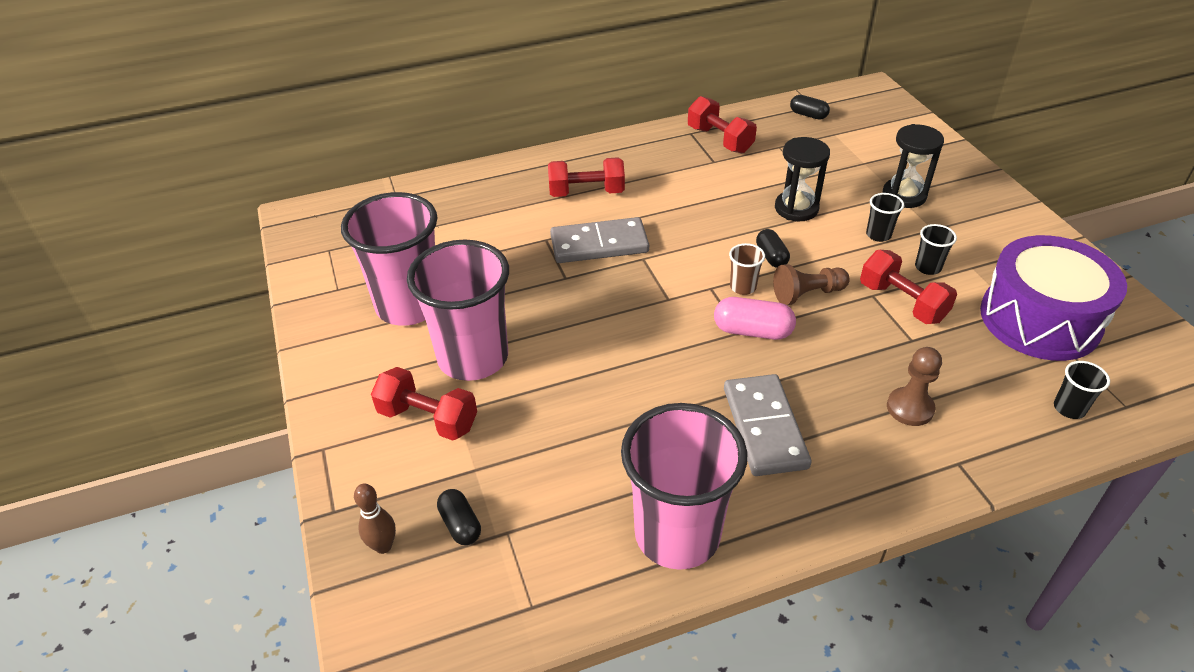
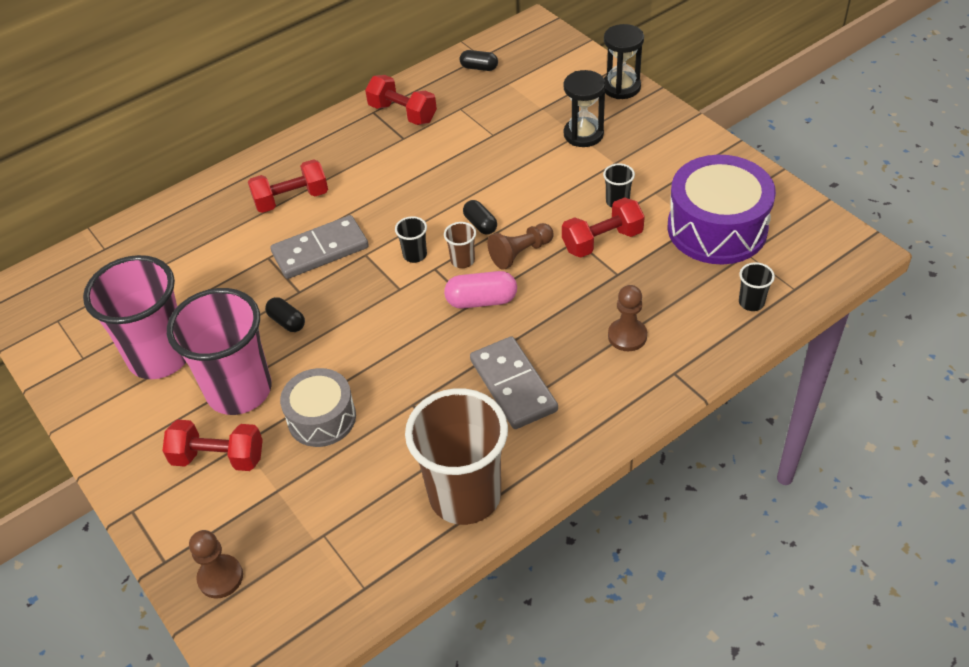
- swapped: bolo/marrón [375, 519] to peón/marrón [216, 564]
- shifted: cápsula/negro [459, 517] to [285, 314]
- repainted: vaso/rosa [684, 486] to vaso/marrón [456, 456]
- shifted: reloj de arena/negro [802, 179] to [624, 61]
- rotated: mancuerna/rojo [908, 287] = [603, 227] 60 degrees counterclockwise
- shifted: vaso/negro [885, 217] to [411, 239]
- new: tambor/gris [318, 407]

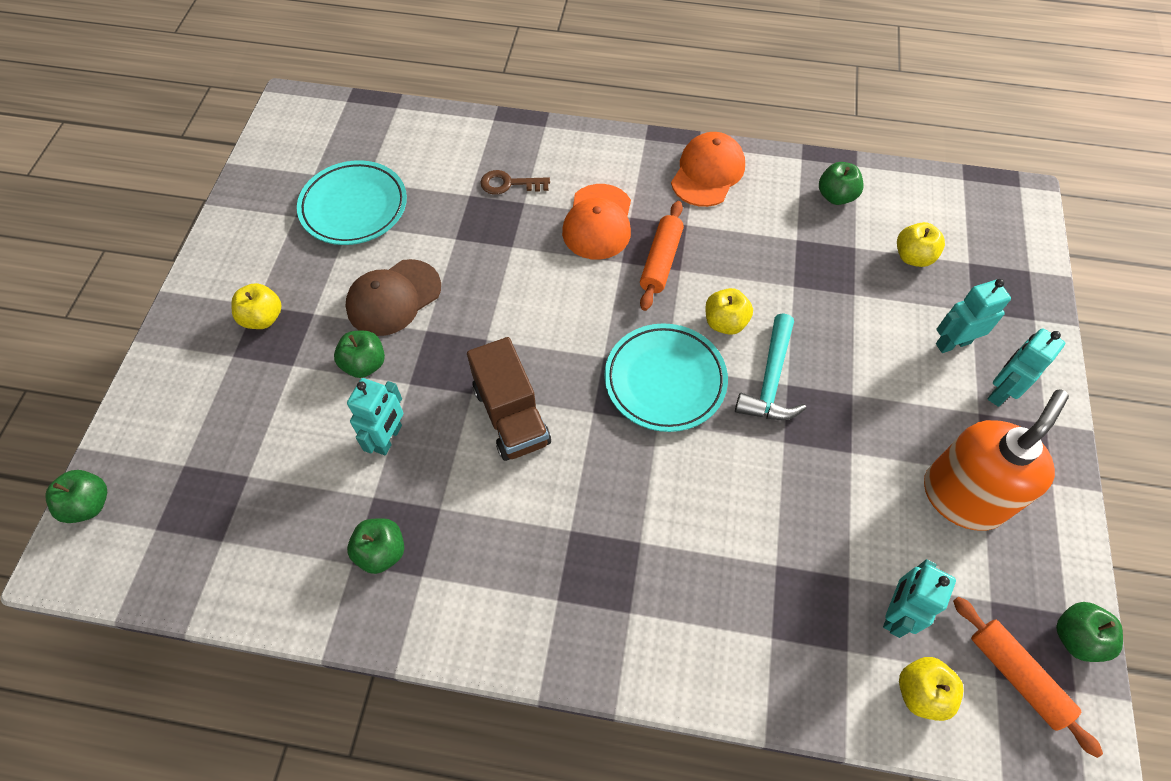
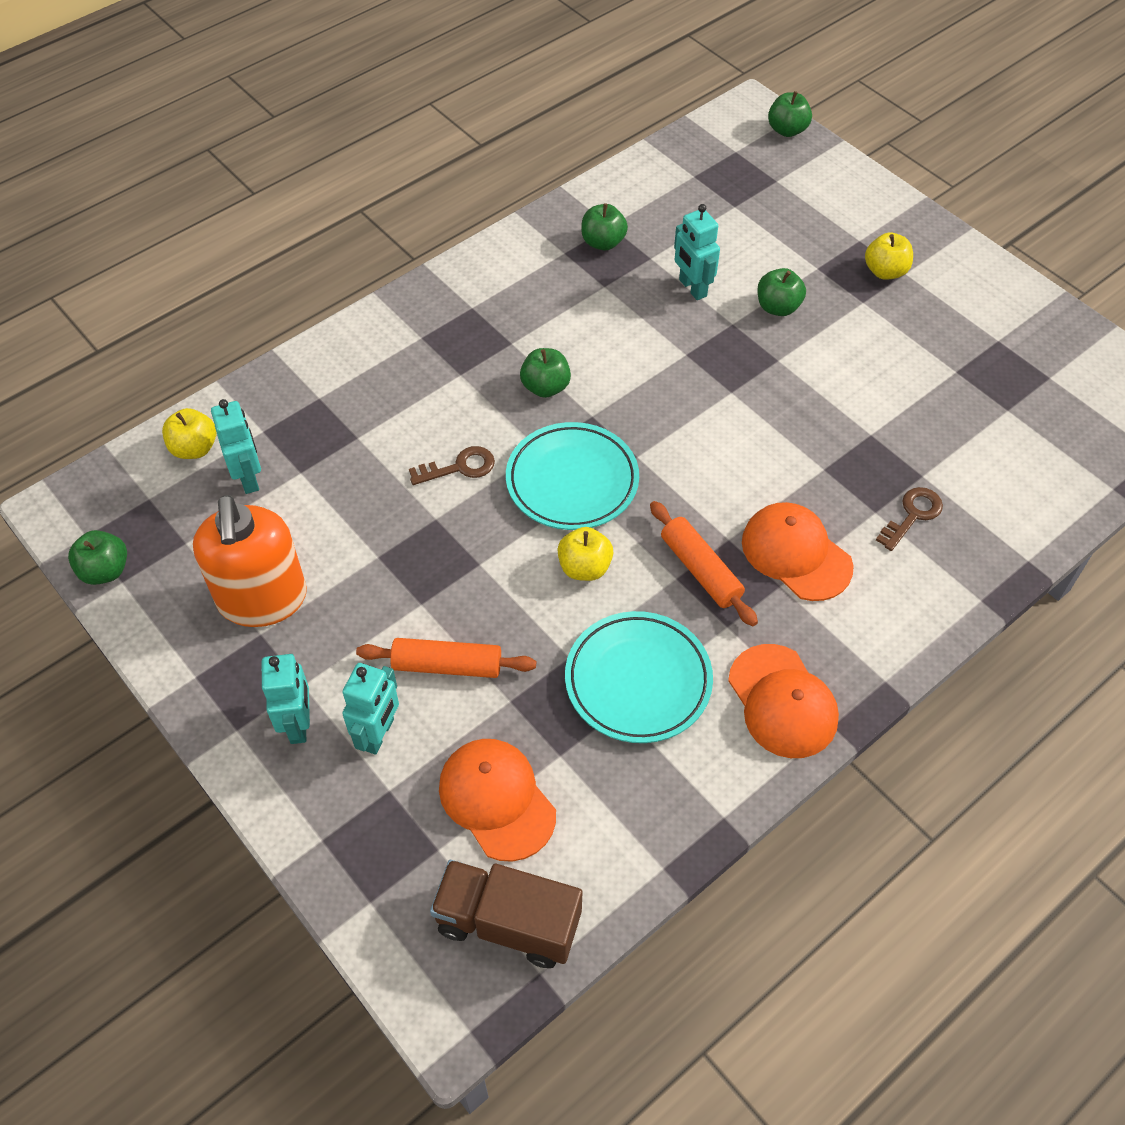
- shifted: plato/turquesa [352, 202] to [639, 677]
- gone: gorra/marrón [393, 297]
- shifted: camión/marrón [509, 399] to [506, 914]
- gone: martillo/turquesa [770, 366]
- shifted: manzana/verde [841, 183] to [545, 373]
- swapped: manzana/amarillo [921, 244] to gorra/naranja [497, 800]
- shifted: rodillo/naranja [1028, 677] to [446, 658]
- new: llave/marrón [452, 465]

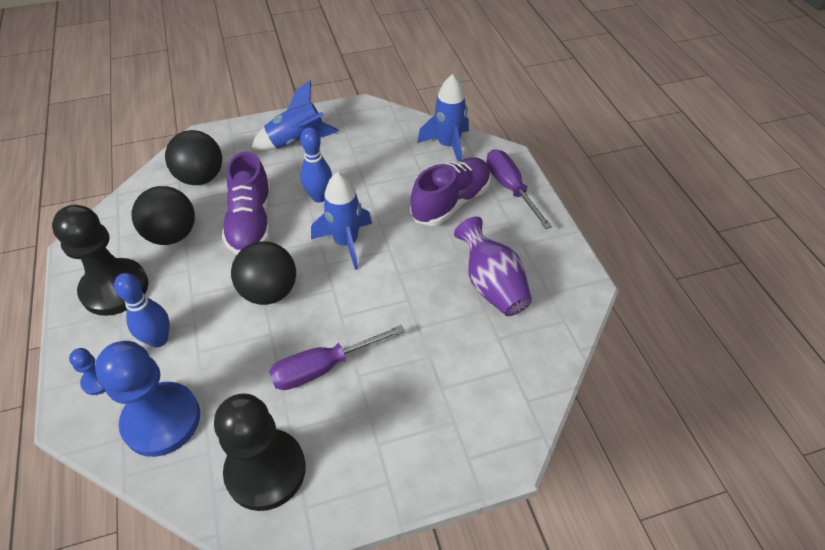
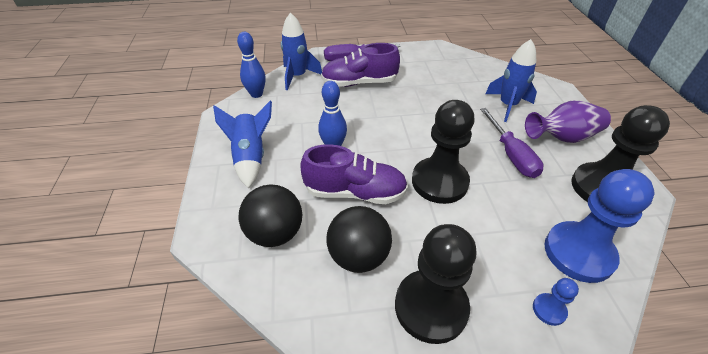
- shifted: bolo/azul [142, 310] to [251, 65]
- swapped: pelota/negro [263, 273] to peón/negro [443, 152]
- shifted: cohete/azul [341, 221] to [511, 80]
- rotated: zapato/morado [450, 191] = [360, 65] 60 degrees counterclockwise
- shifted: florero/morado [493, 266] to [568, 122]

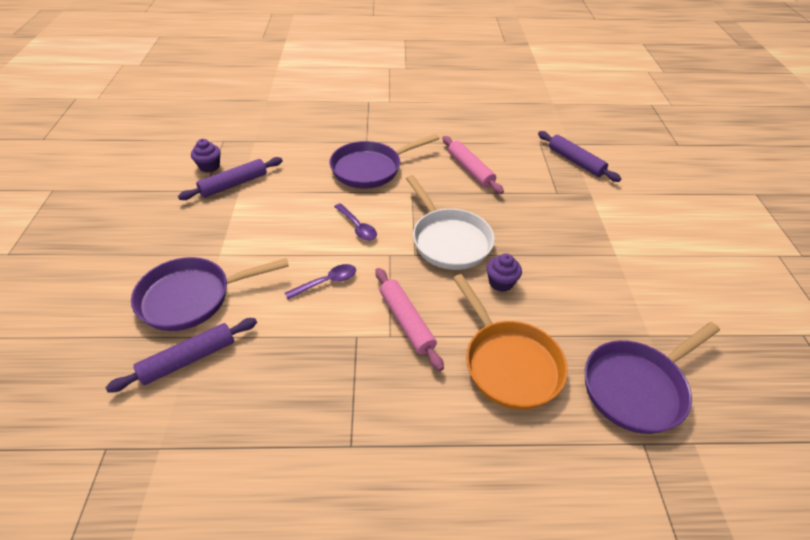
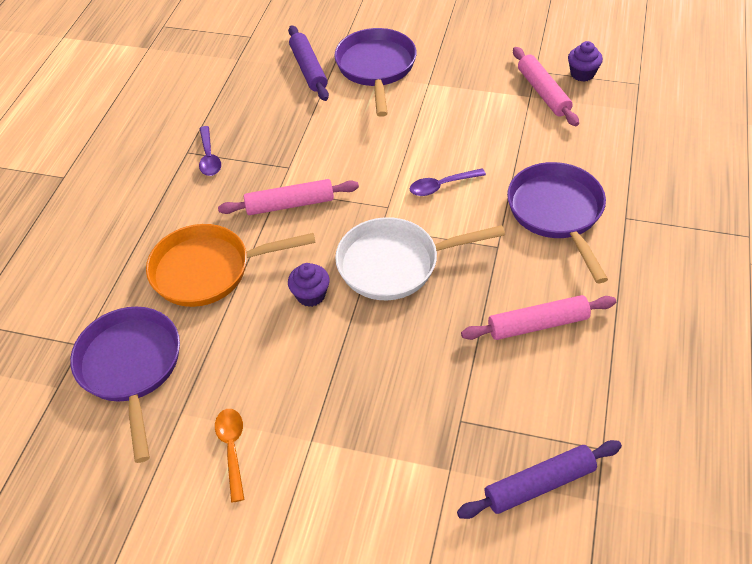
- repainted: rodillo/morado [230, 178] to rodillo/rosa [546, 86]
- shifted: cuchara/morado [320, 281] to [210, 151]
- new: cuchara/naranja [230, 455]

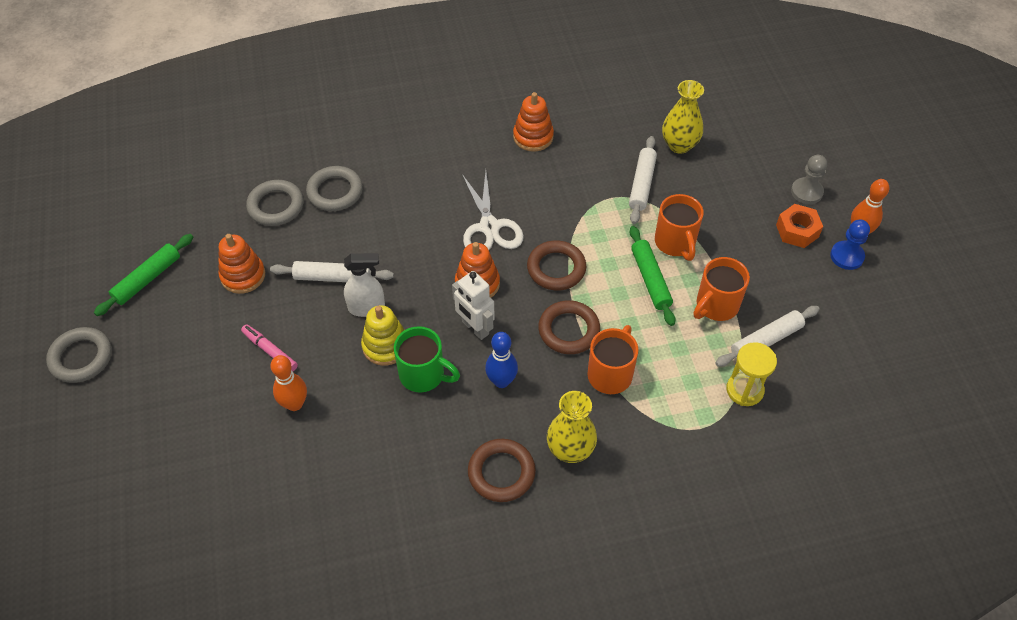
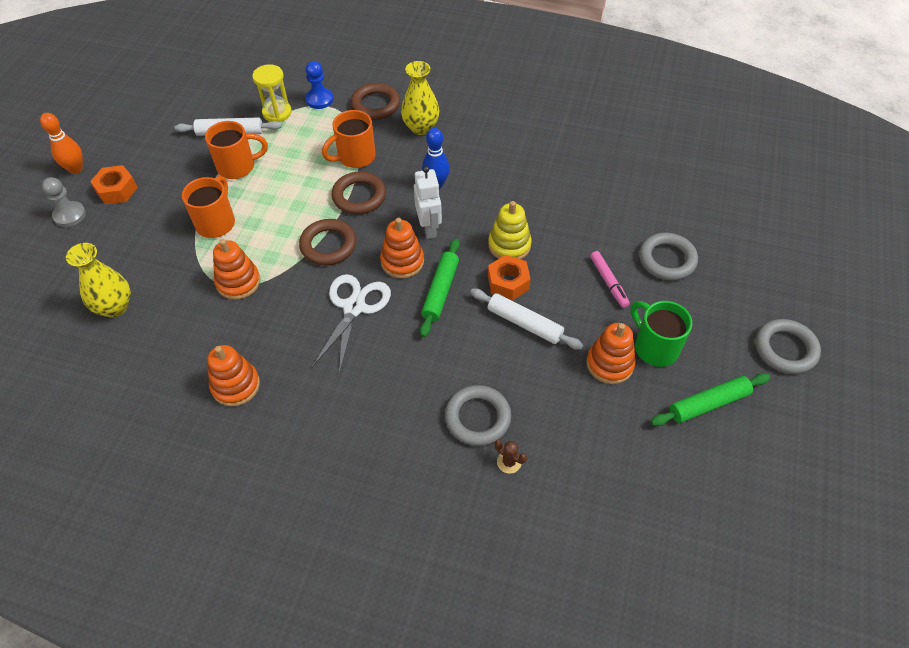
- shifted: anillo/gris [275, 203] to [668, 256]
- gone: bolo/naranja [288, 383]
- swapped: pulverizador/blanco [364, 285] to tuerca/naranja [509, 277]
- shifted: taza/verde [427, 359] to [661, 334]
- shifted: anillo/marrón [502, 470] to [375, 101]
- gone: rodillo/blanco [643, 180]
- shifted: rodillo/verde [652, 276] to [440, 287]
- shifted: peón/azul [850, 245] to [319, 85]
- new: juguete apilable/naranja [237, 269]
- new: cactus/marrón [511, 457]

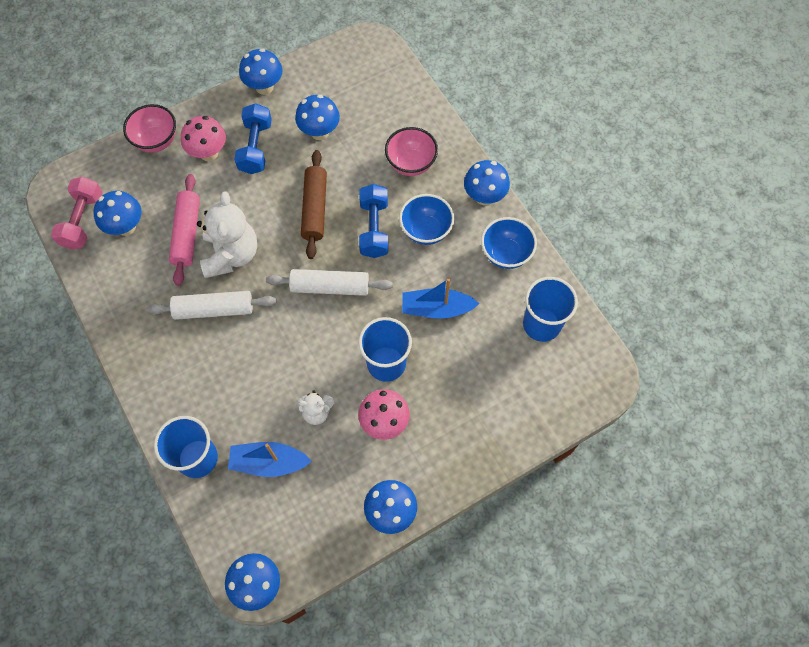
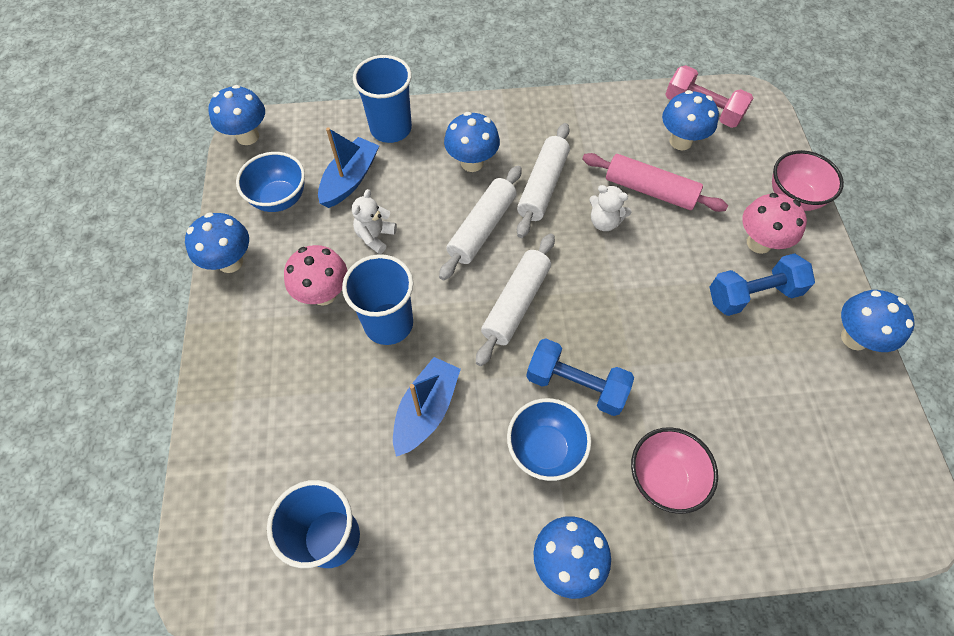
- scaled: osito/blanco [227, 234] = [610, 208] x0.52
- rotated: mancuerna/azul [253, 138] = [762, 284] 45 degrees counterclockwise
- shifted: seta/azul [317, 117] to [472, 142]
- gone: rodillo/marrón [314, 204]
- shifted: cuenco/azul [509, 243] to [270, 182]
- new: rodillo/blanco [480, 223]

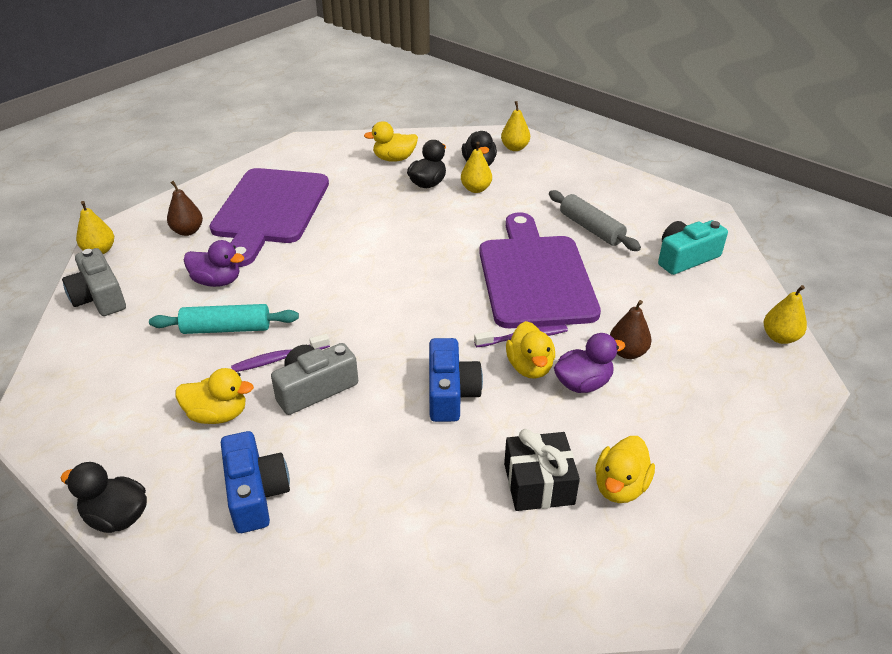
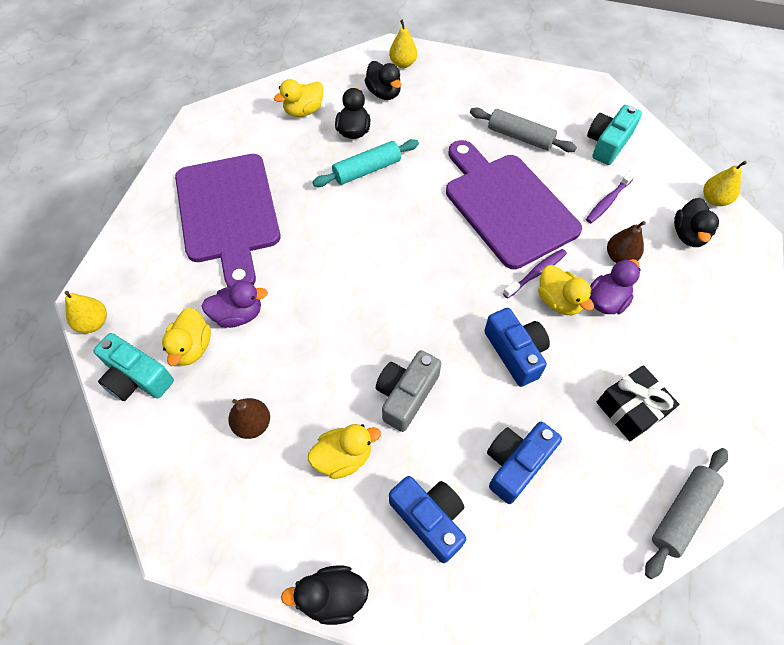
- repainted: cámara/gris [94, 282] to cámara/turquesa [133, 367]
- shifted: rodillo/turquesa [224, 319] to [365, 163]
- shifted: pera/marrón [185, 208] to [249, 418]
- shifted: cepillo de dientes/morado [280, 353] to [611, 196]
- gone: pera/amarillo [476, 167]
- shifted: pato/amarillo [625, 469] to [186, 337]
- new: cámara/azul [524, 463]
- new: rodillo/gris [686, 513]
- new: pato/negro [696, 222]

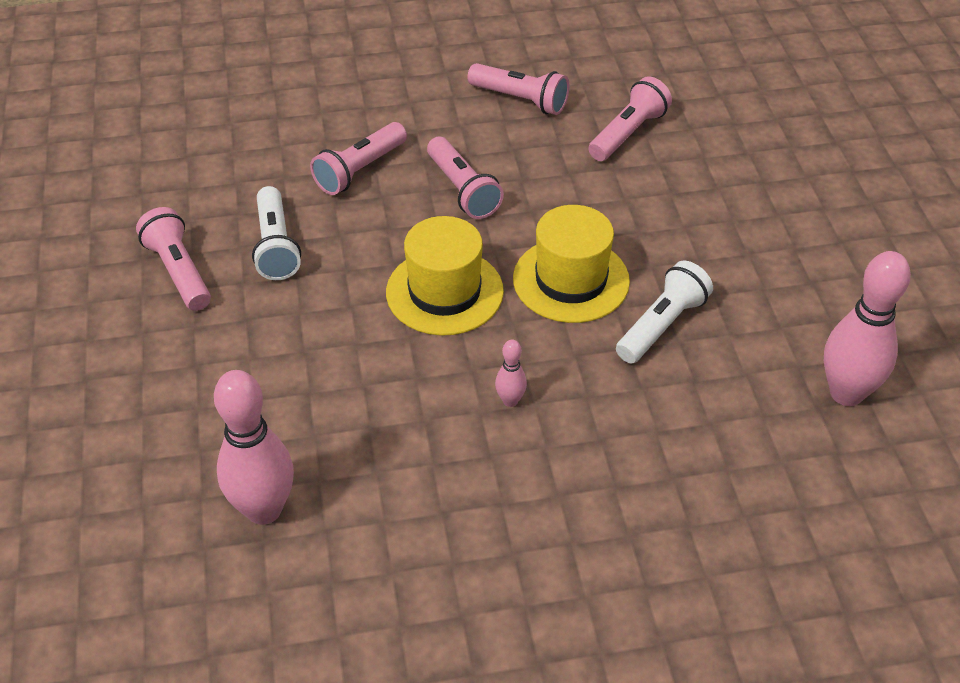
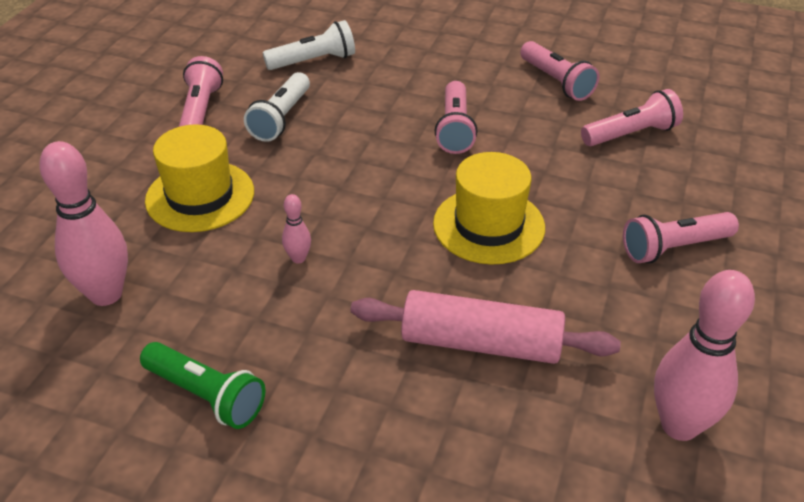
- shifted: lámpara de mano/rosa [358, 158] to [681, 237]
- shifted: sombrero/amarillo [445, 276] to [199, 178]
- shifted: bolo/rosa [511, 373] to [296, 229]
- shifted: lámpara de mano/blanco [664, 312] to [309, 45]
- new: lámpara de mano/verde [203, 385]
- new: rodillo/rosa [486, 327]

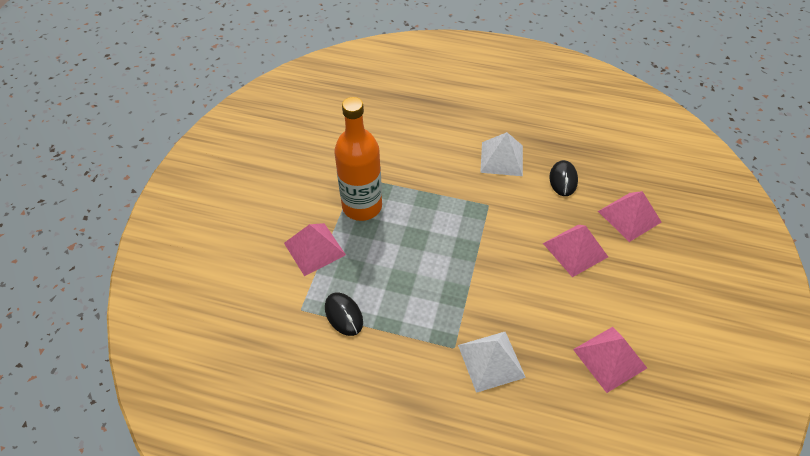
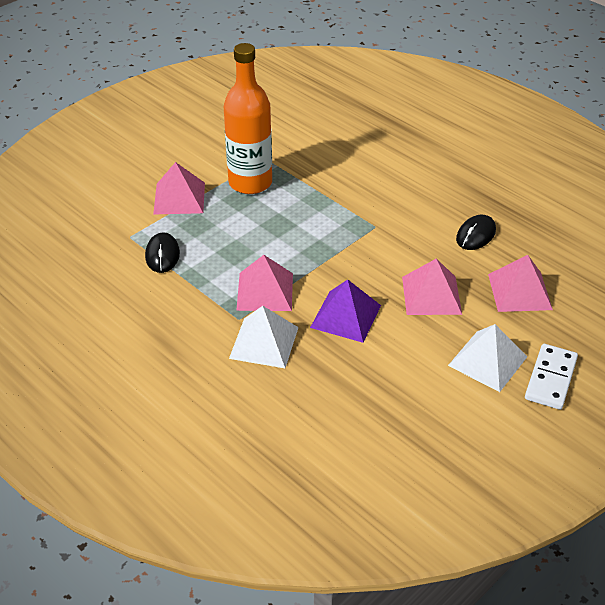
- shifted: pirámide/blanco [501, 154] to [488, 358]
- shifted: pirámide/rosa [610, 360] to [264, 283]
- new: pirámide/morado [345, 311]
- new: ficha de dominó/blanco [551, 377]

